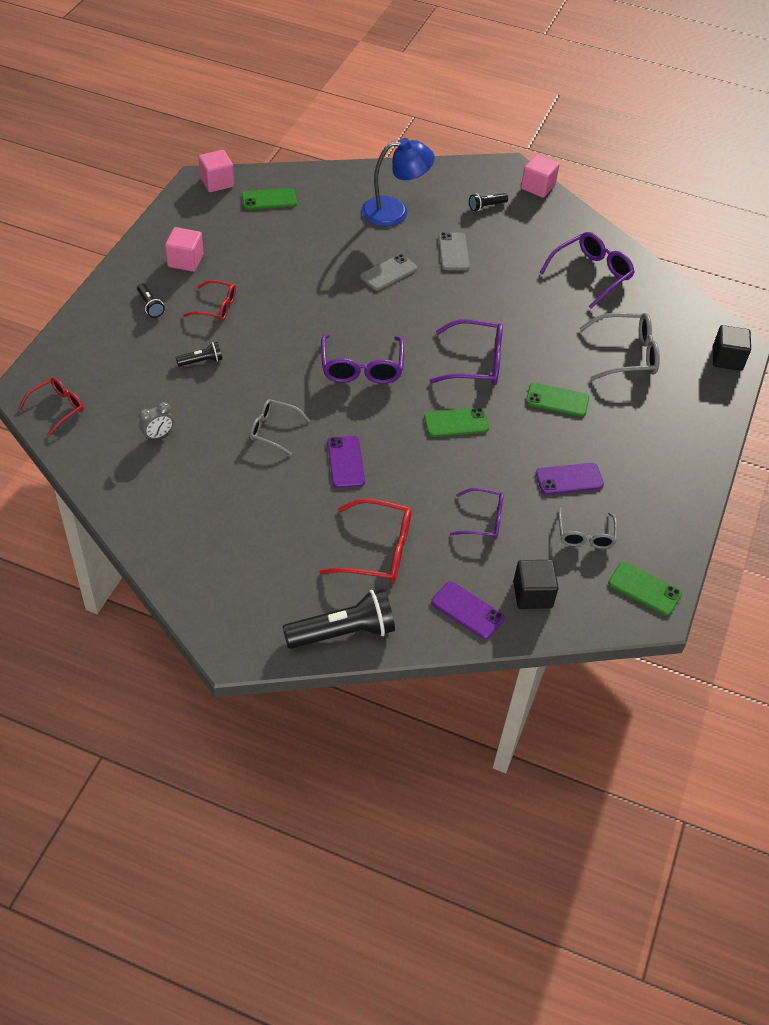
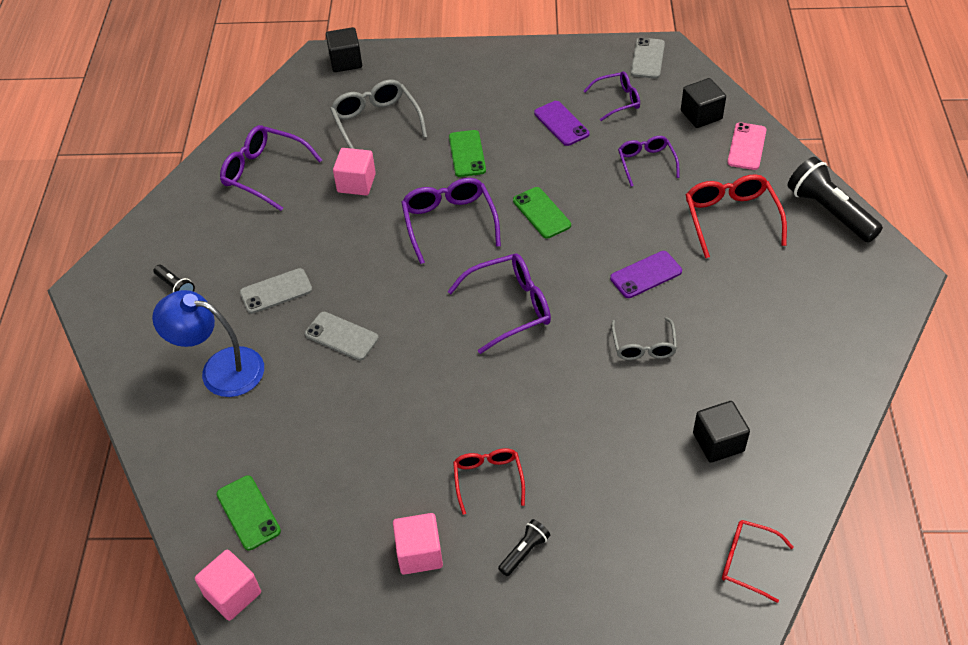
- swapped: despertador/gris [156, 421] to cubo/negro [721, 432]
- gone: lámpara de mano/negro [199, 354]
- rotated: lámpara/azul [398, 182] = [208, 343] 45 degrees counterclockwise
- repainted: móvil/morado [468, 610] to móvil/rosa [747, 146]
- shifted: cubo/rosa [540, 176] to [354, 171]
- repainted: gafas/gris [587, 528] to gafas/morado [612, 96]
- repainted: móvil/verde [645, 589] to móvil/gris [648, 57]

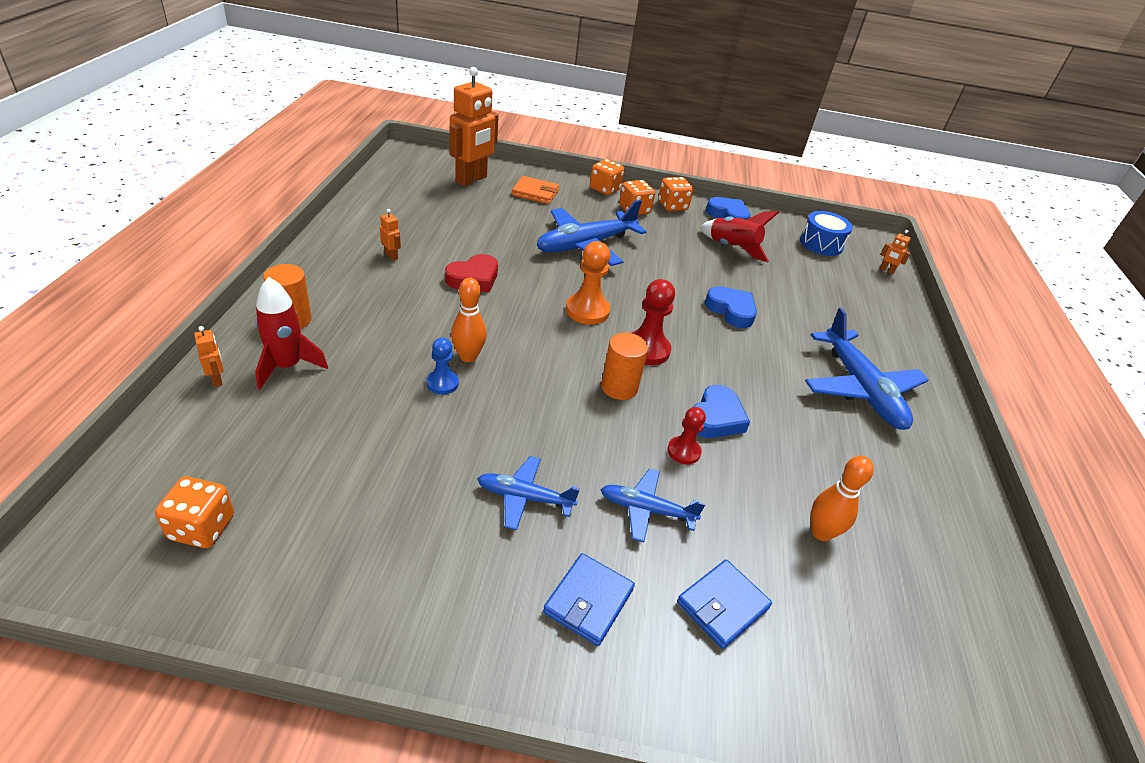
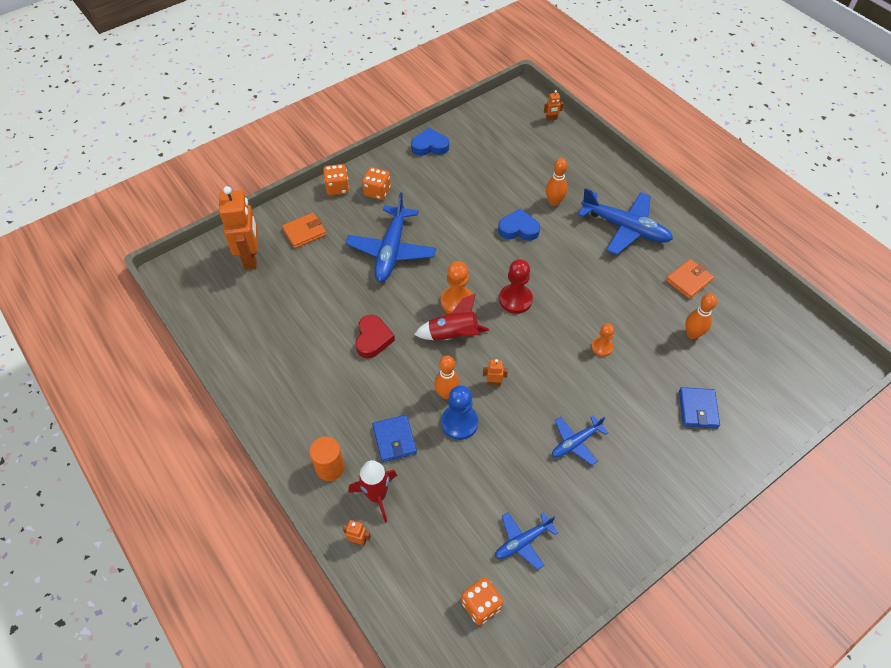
- shifted: robot/naranja [390, 235] to [495, 372]
- scaled: peón/azul [442, 366] = [459, 412] x1.62
- shifted: cartera/azul [589, 599] to [394, 438]
- shifted: avión/azul [652, 505] to [526, 541]
- gone: cilindro/naranja [624, 366]
- gone: dado/naranja [675, 194]
- repainted: peón/rojo [686, 435] to peón/naranja [602, 339]
- gone: corazón/azul [721, 411]
- shifted: cohete/rojo [739, 236] to [451, 317]
- gone: tambor/azul [826, 233]
- new: bolo/naranja [556, 182]
- new: cartera/naranja [690, 279]

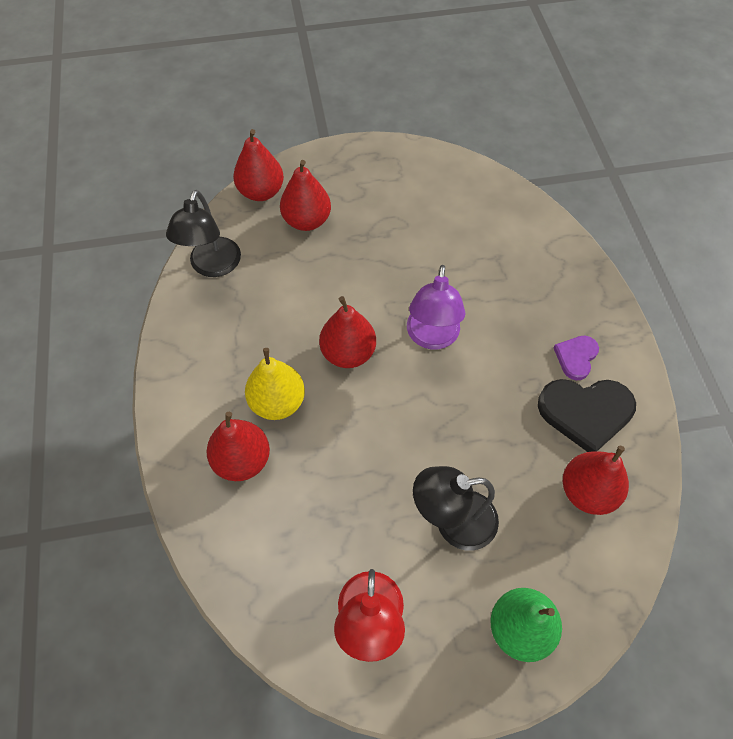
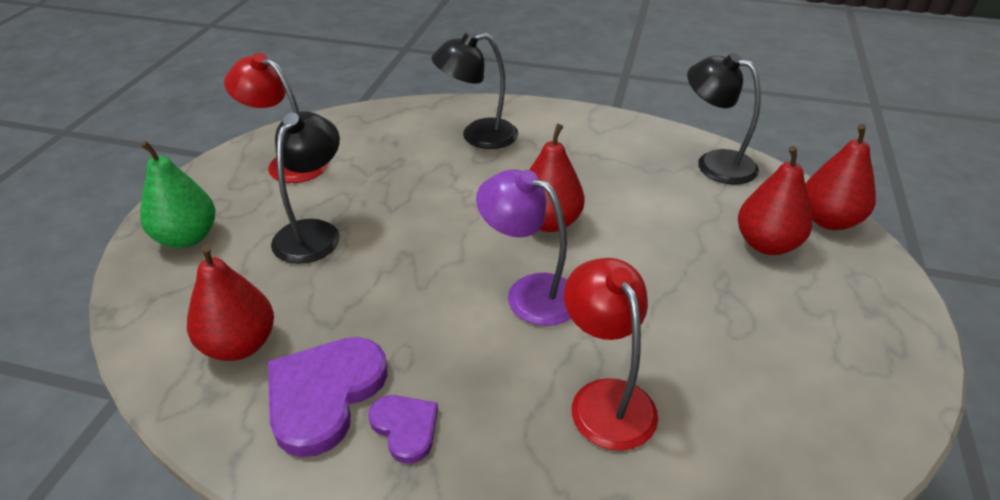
- swapped: pera/rojo [238, 446] to lámpara/negro [475, 90]
- gone: pera/amarillo [275, 384]
- repainted: corazón/negro [587, 415] to corazón/morado [328, 397]
- new: lámpara/rojo [611, 354]

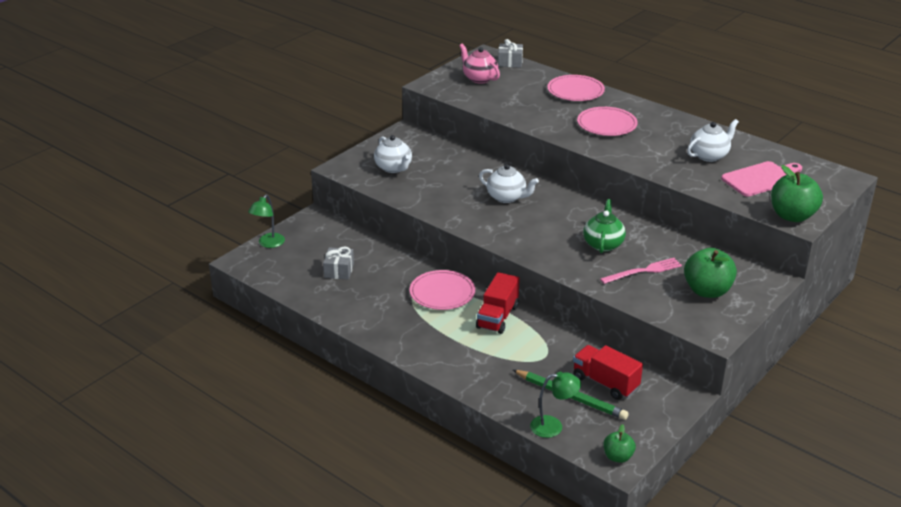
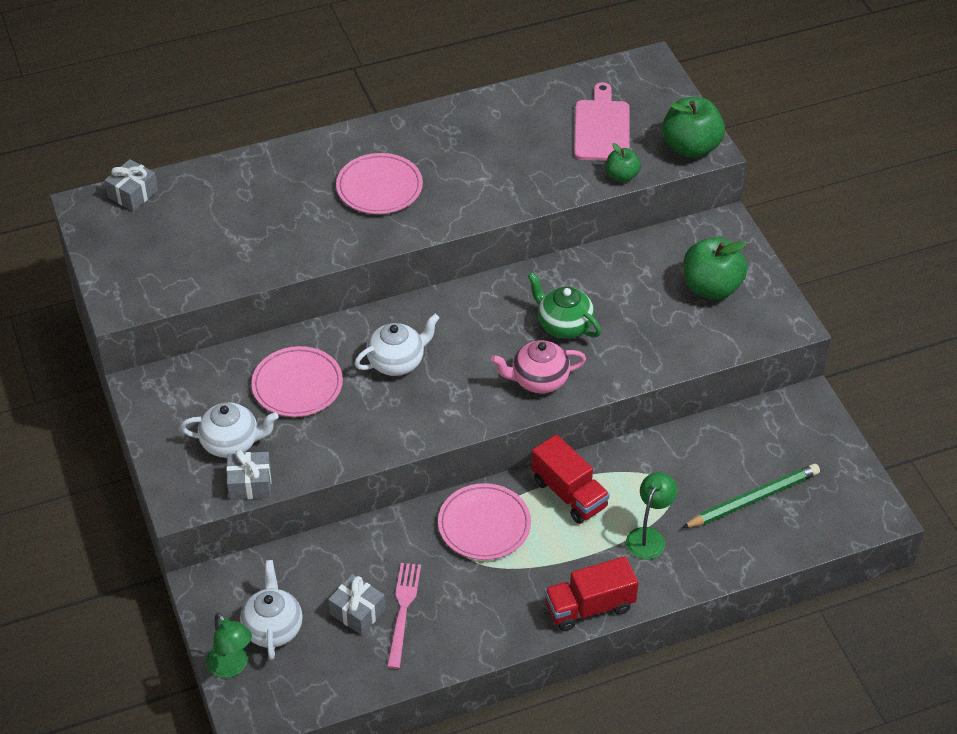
- shifted: tetera/rosa [479, 63] to [538, 366]
- shifted: lámpara/verde [555, 405] to [651, 516]
- shifted: plato/rosa [576, 88] to [297, 381]
- shifted: camión/rojo [608, 372] to [591, 593]
- shifted: tenedor/rosa [641, 271] to [404, 616]
- shifted: manzana/verde [619, 443] to [623, 162]
- shifted: tetera/blanco [713, 140] to [271, 610]
- new: regalo/gris [248, 475]

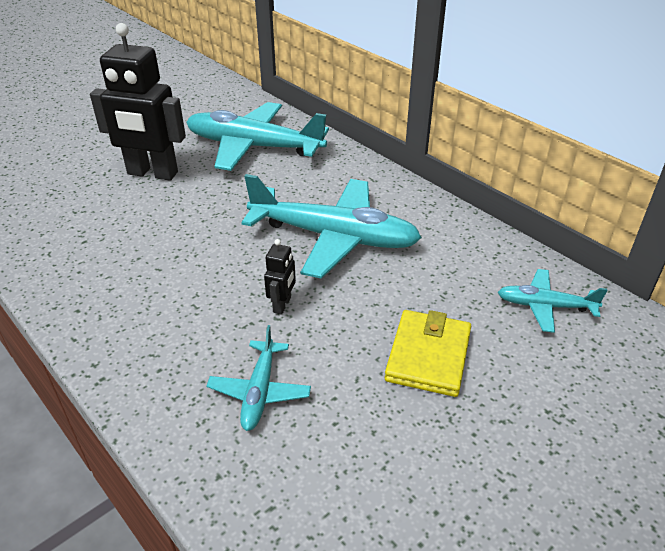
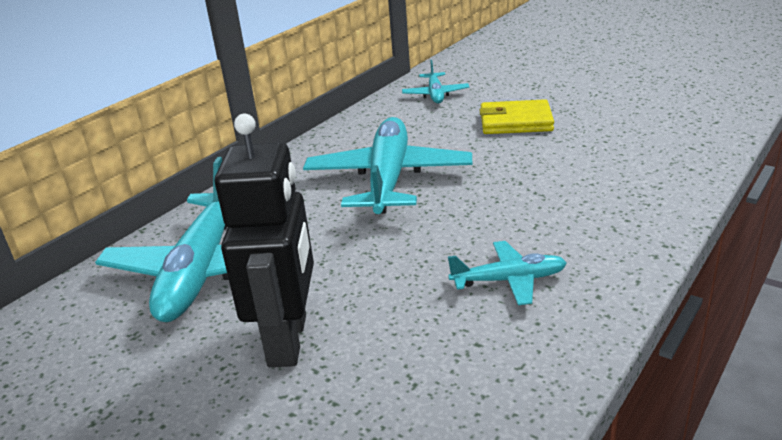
- shifted: avión/turquesa [258, 378] to [507, 273]
- gone: robot/negro [280, 277]

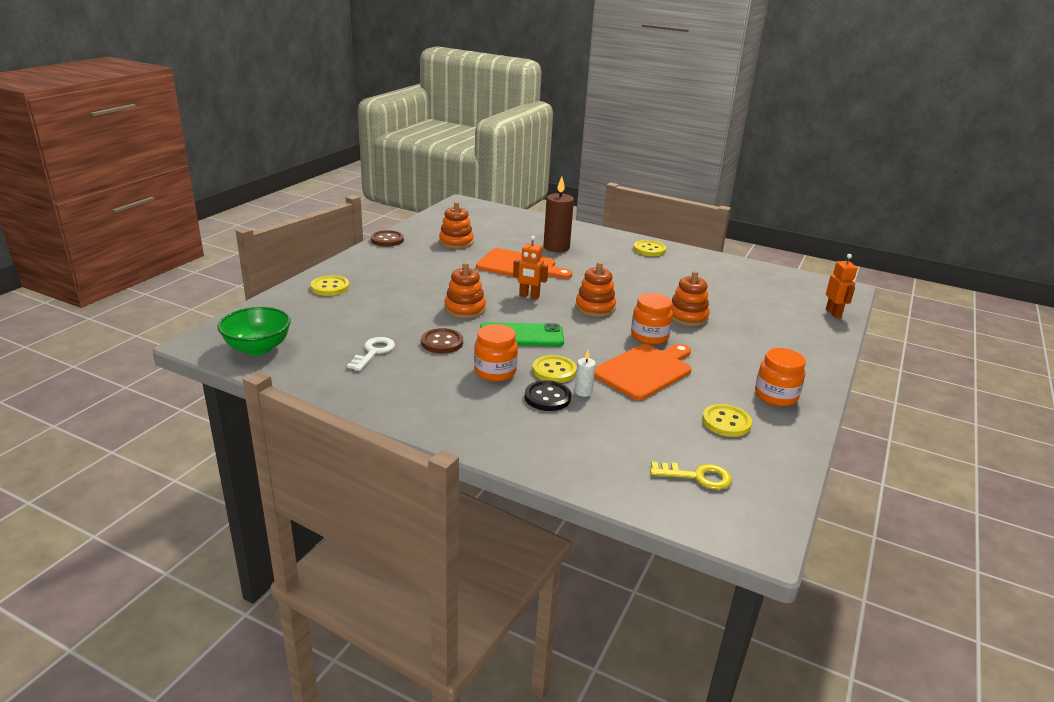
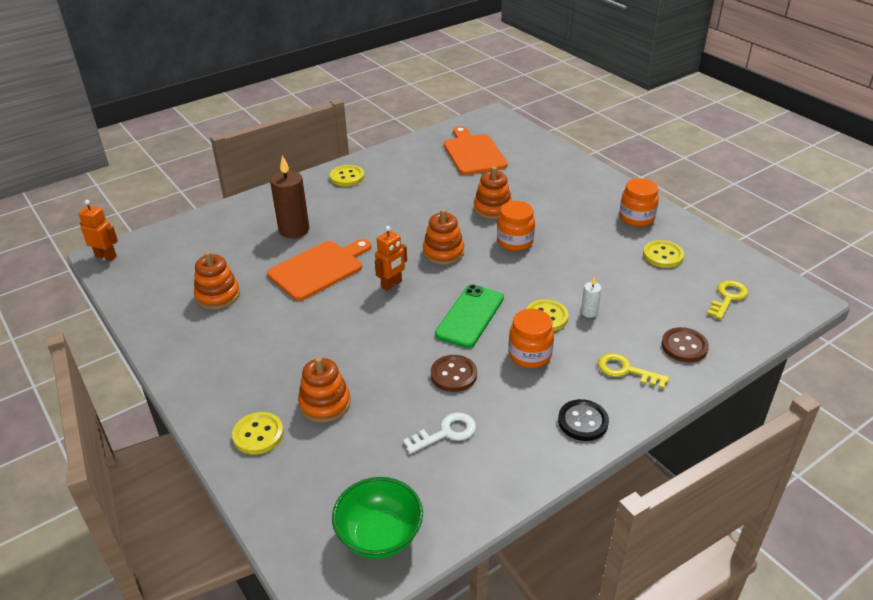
- rotated: llave/blanco [371, 354] = [439, 433] 105 degrees clockwise
- shifted: botón/marrón [387, 238] to [685, 344]
- shifted: juguete apilable/naranja [465, 290] to [324, 390]
- shifted: botón/negro [548, 395] to [583, 420]
- shifted: tabla de cortar/naranja [643, 372] to [476, 150]
- shifted: robot/naranja [841, 286] to [98, 230]
- new: llave/amarillo [633, 371]

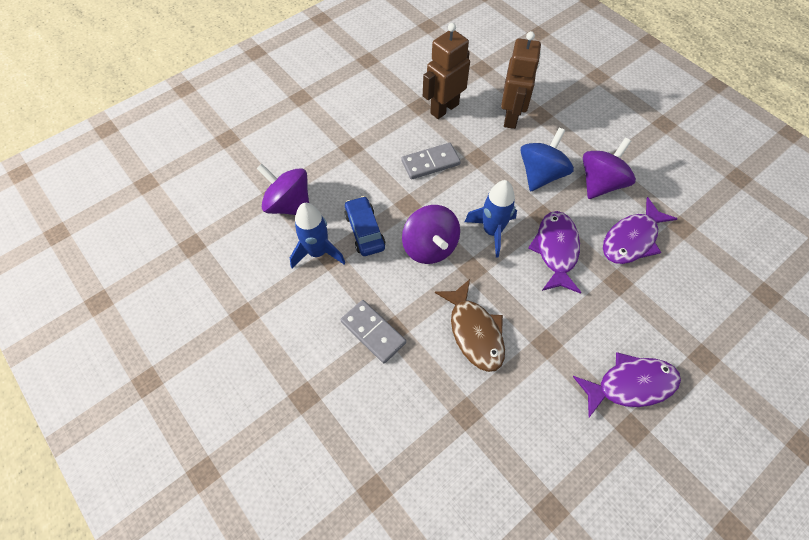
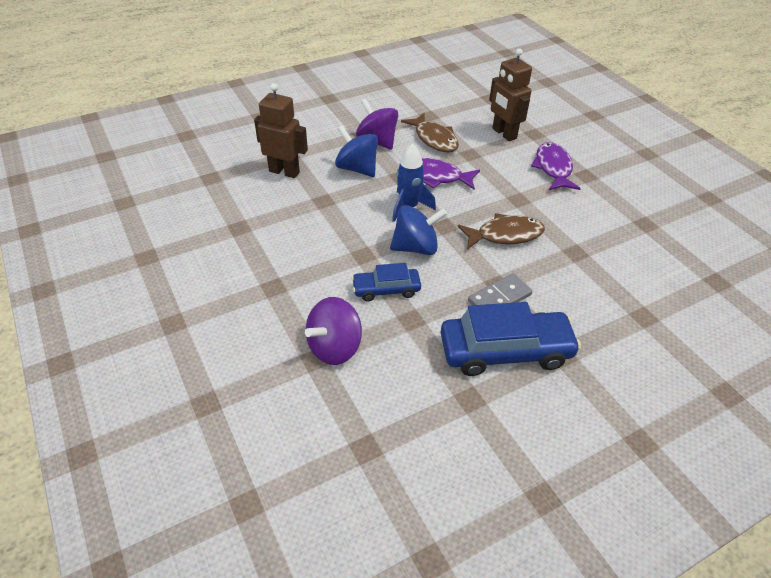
- gone: cohete/azul [317, 235]
- gone: ficha de dominó/gris [431, 161]
- repainted: peonza/morado [431, 234] to peonza/azul [418, 230]
- shifted: robot/marrón [446, 71] to [510, 94]
- repainted: pez/morado [640, 230] to pez/marrón [430, 133]
- new: coche/azul [511, 339]

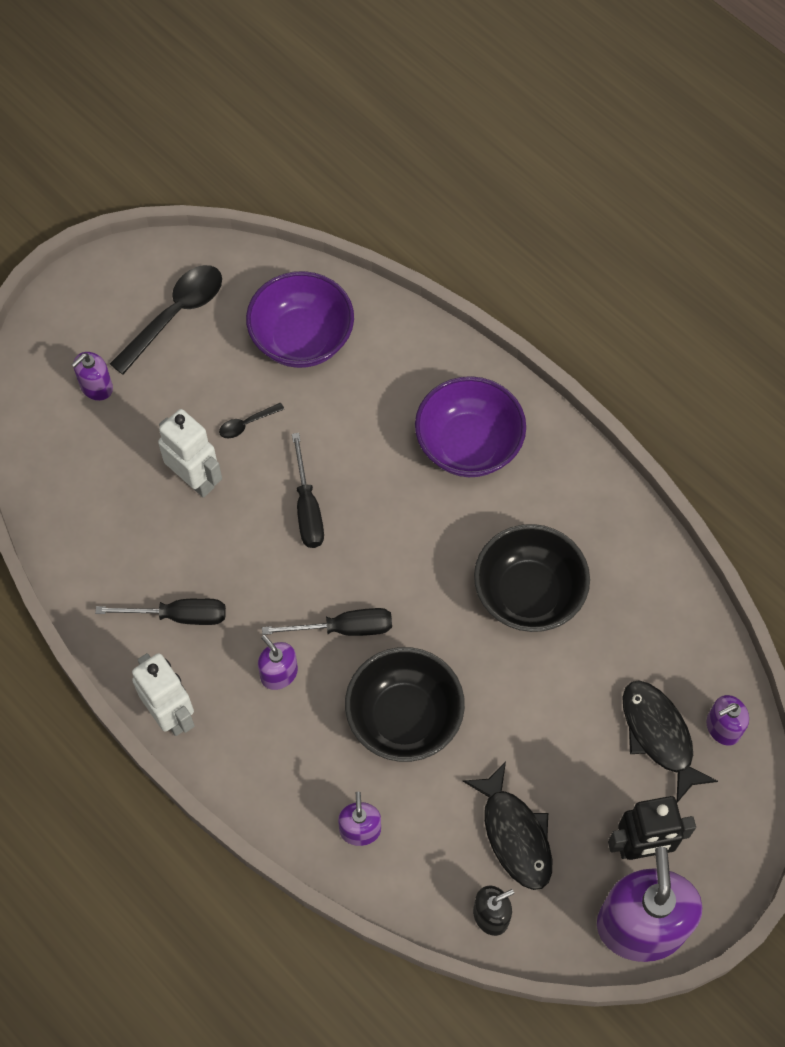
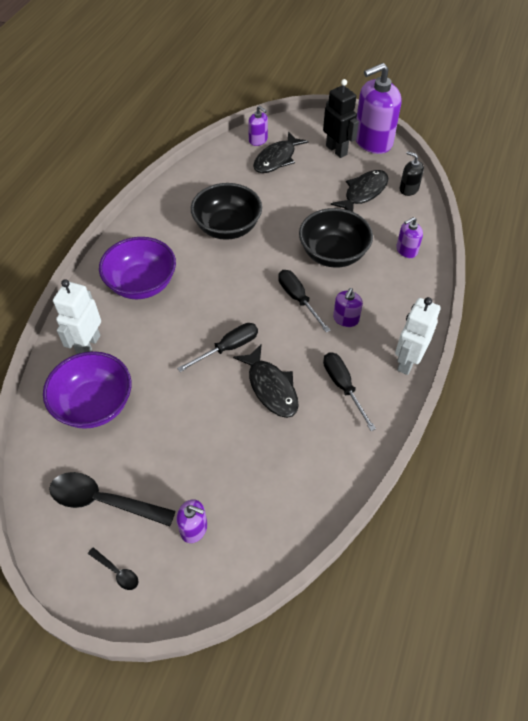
- shifted: robot/blanco [190, 453] to [77, 316]
- shifted: cuchara/negro [251, 420] to [113, 568]
- new: pez/negro [266, 381]

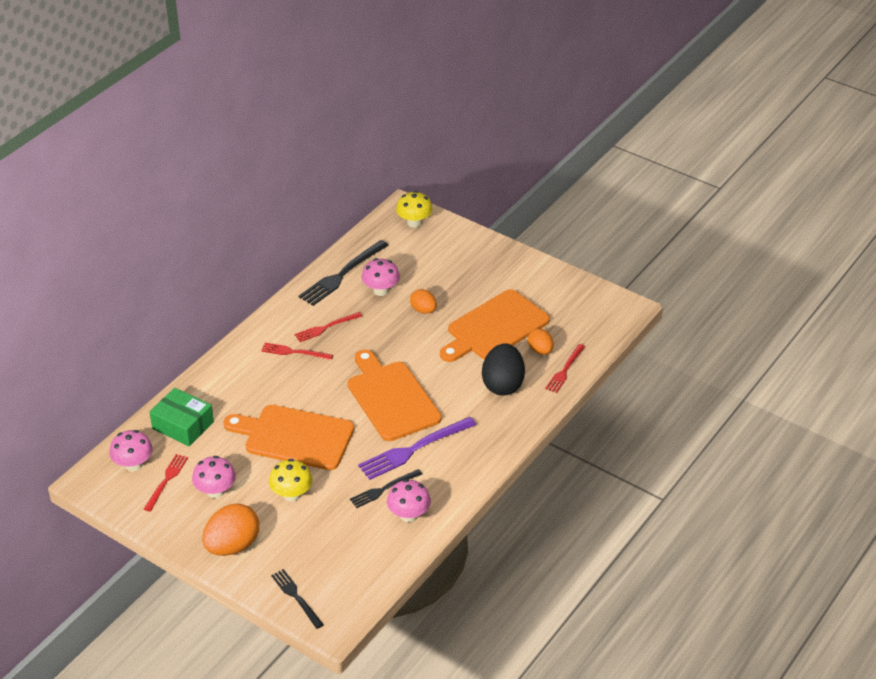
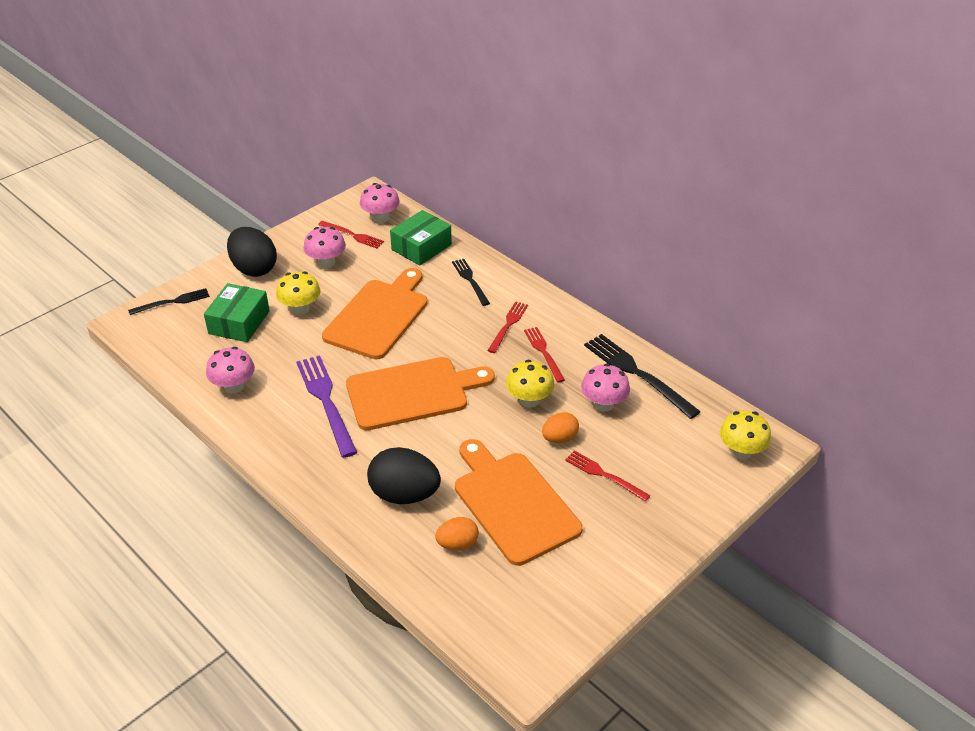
- repainted: huevo/naranja [230, 530] to huevo/negro [252, 252]
- shifted: tenedor/negro [386, 488] to [471, 282]
- shifted: tenedor/rojo [565, 368] to [608, 476]
- new: caja/verde [237, 312]
- new: seta/amarillo [530, 383]

